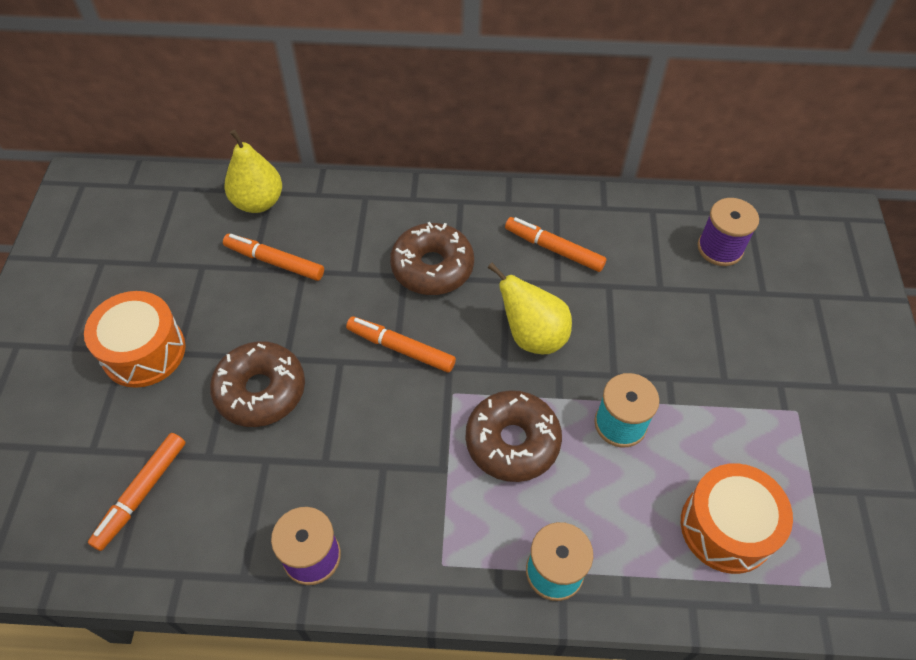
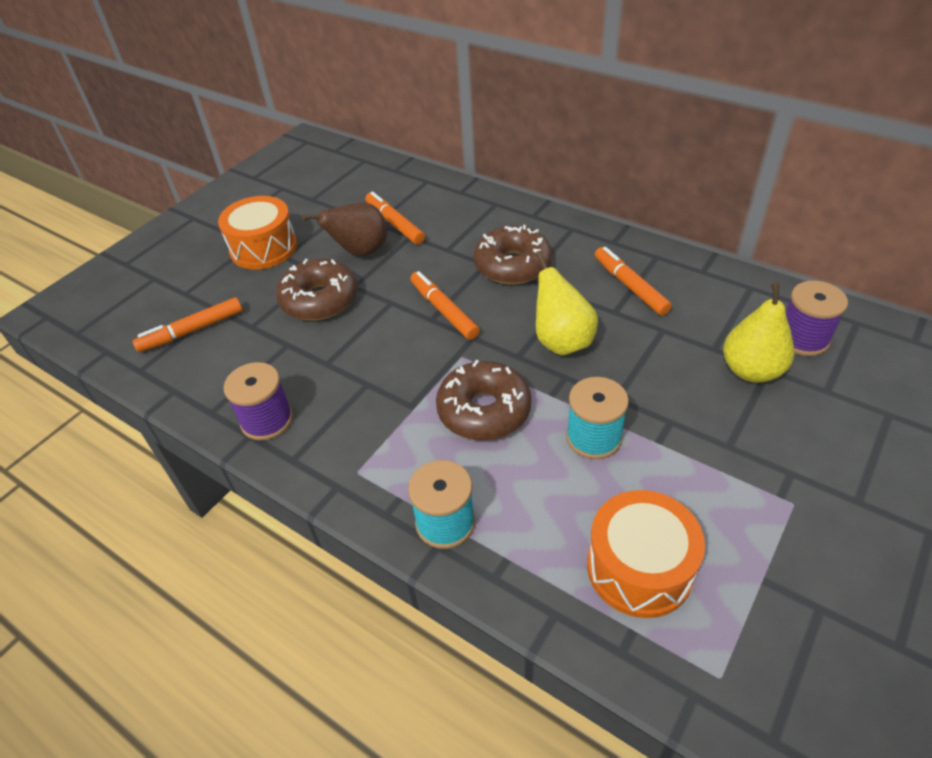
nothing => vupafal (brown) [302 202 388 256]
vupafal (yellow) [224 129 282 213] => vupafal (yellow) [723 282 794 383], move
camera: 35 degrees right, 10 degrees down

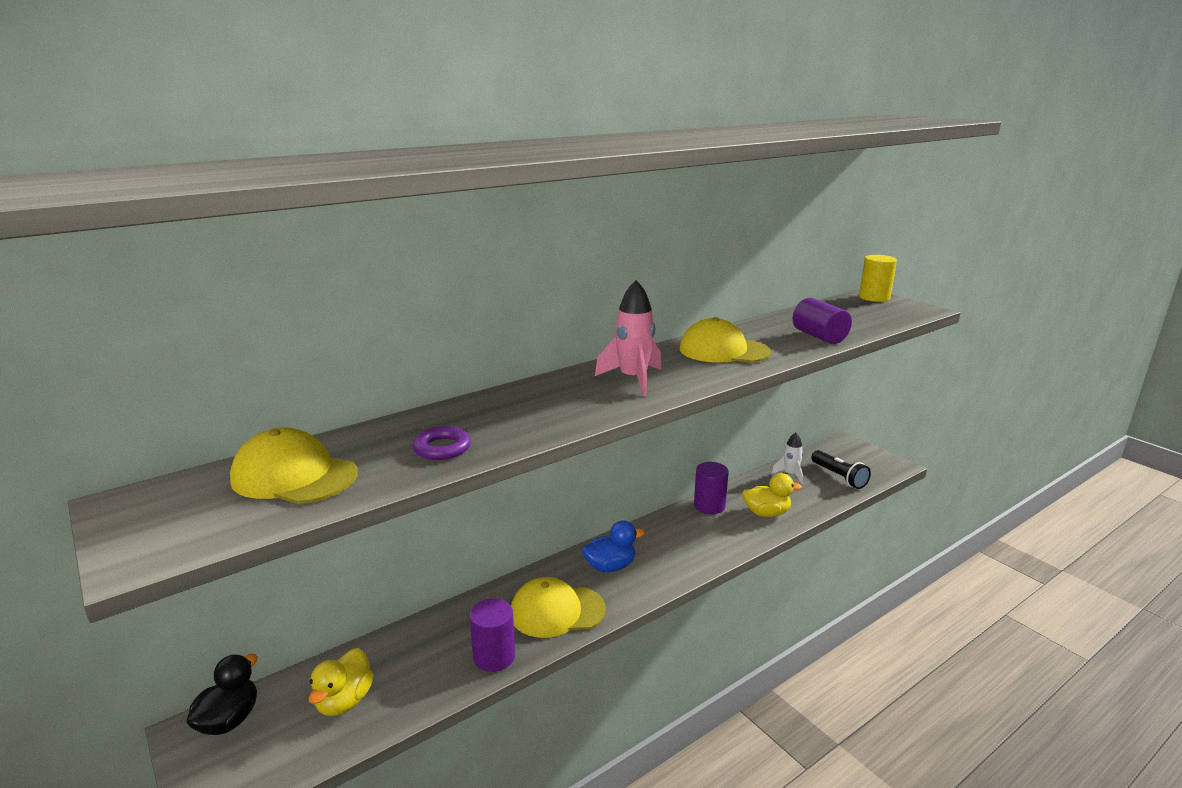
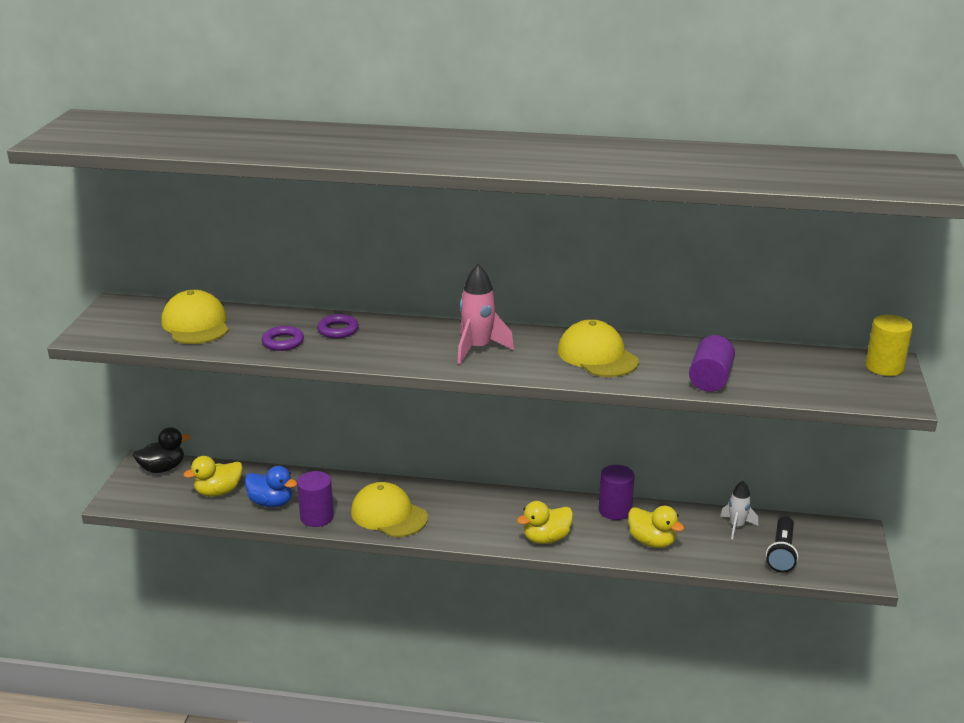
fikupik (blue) [582 521 645 572] => fikupik (blue) [245 466 297 507], move
nothing => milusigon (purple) [317 314 359 338]
nothing => fikupik (yellow) [517 501 573 544]
camera: 45 degrees right, 5 degrees up

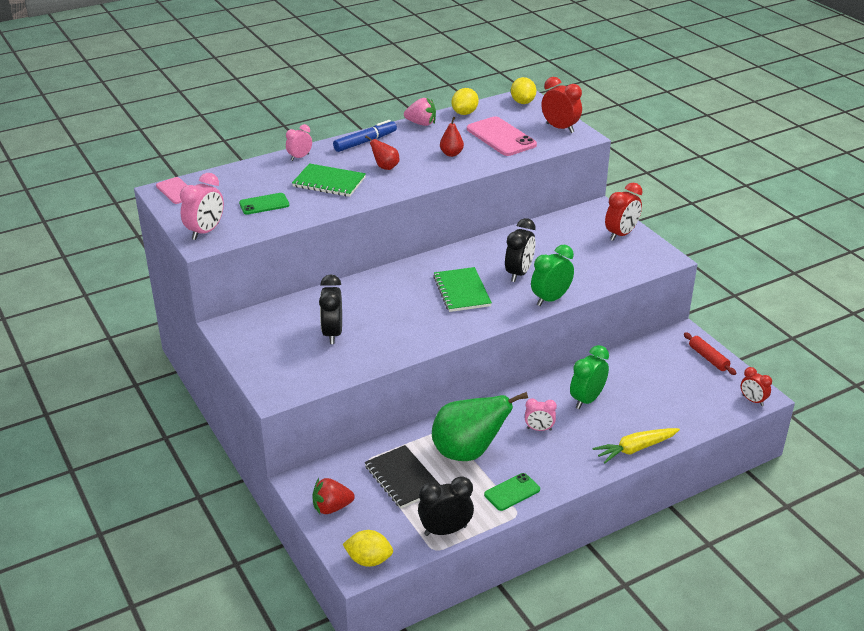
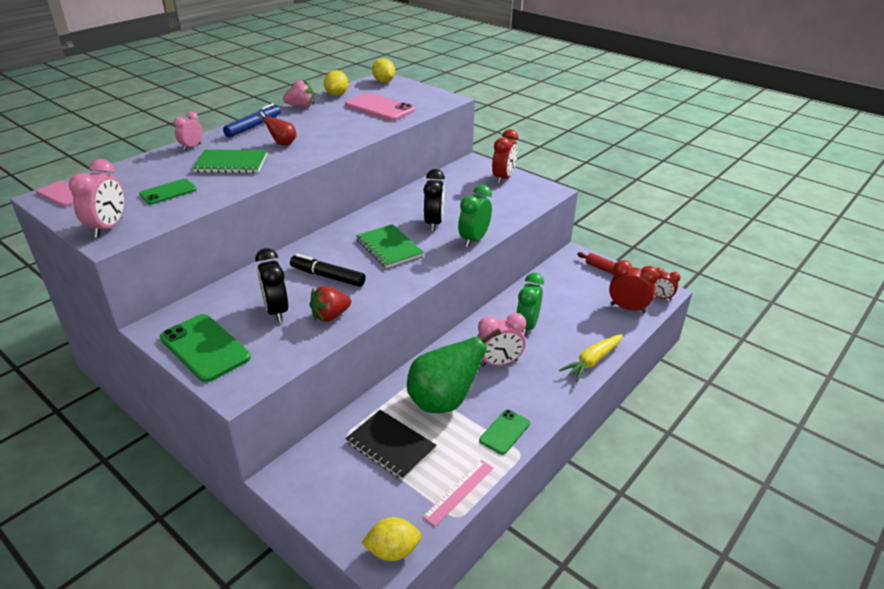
nothing => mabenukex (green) [160 314 251 382]
nothing => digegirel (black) [290 254 366 287]
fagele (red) [312 478 355 514] => fagele (red) [309 286 351 322], move
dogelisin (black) [418 476 474 536] => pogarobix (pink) [422 460 494 526]
dogelisin (pink) [525 398 557 431] => dogelisin (pink) [477 313 526 366], x1.60
dogelisin (red) [542 77 582 133] => dogelisin (red) [609 260 659 313], move
vupafal (red) [440 117 464 157] => nothing
camera: 20 degrees left, 0 degrees up

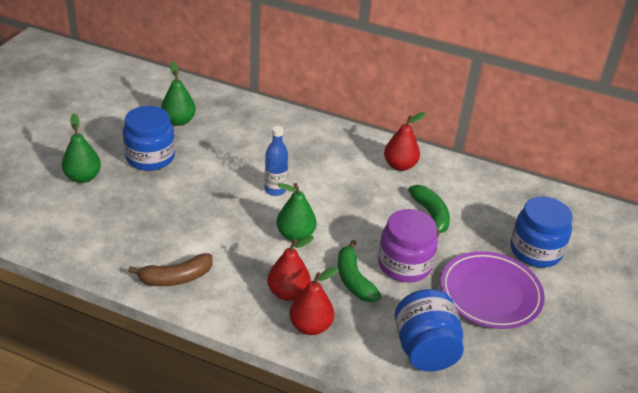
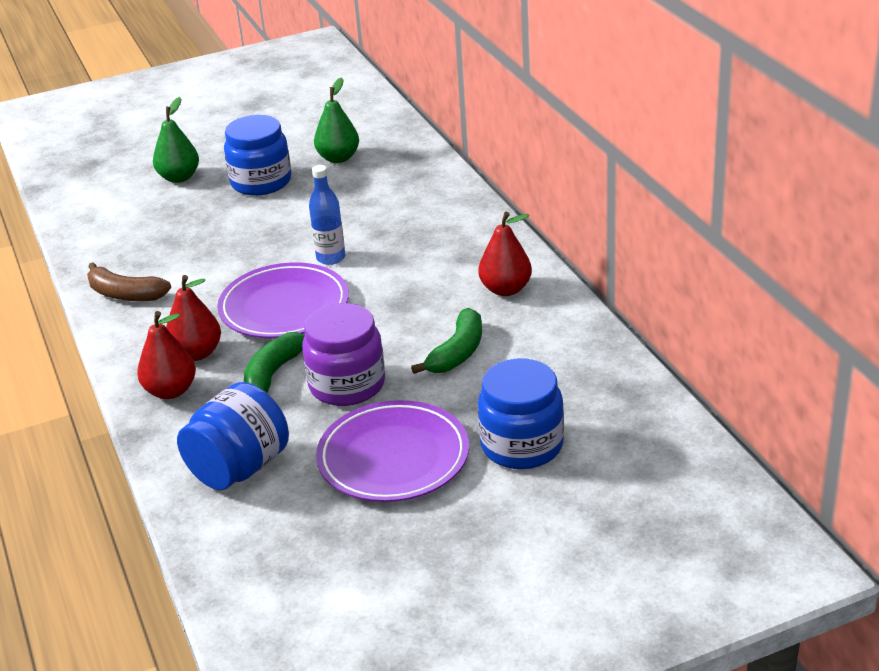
vupafal (green) [276 183 316 241] => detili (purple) [217 262 349 338]
camera: 50 degrees right, 5 degrees down

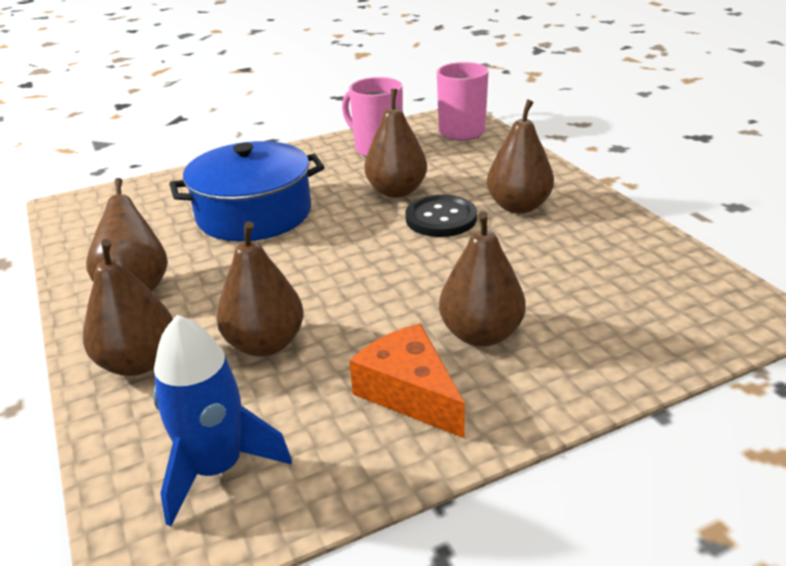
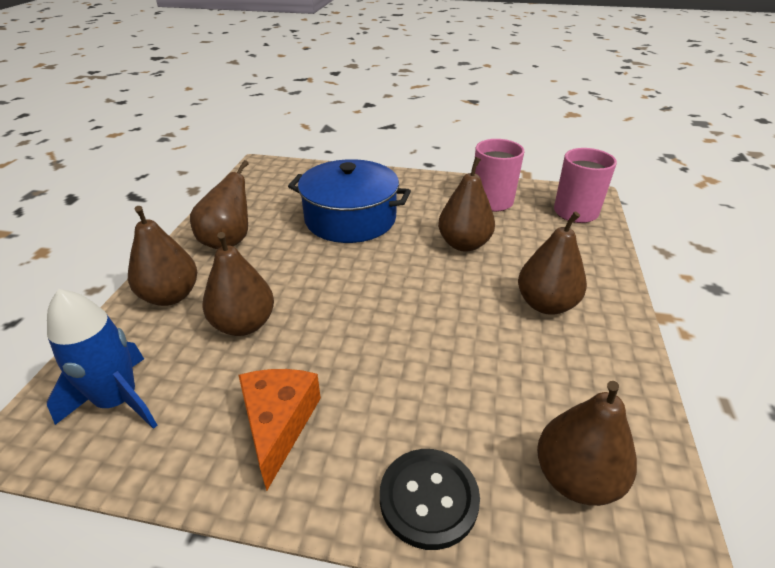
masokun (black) [405 195 477 237] => masokun (black) [380 449 480 550], move
vupafal (brown) [439 211 526 347] => vupafal (brown) [537 381 637 506], move
camera: 35 degrees right, 5 degrees up

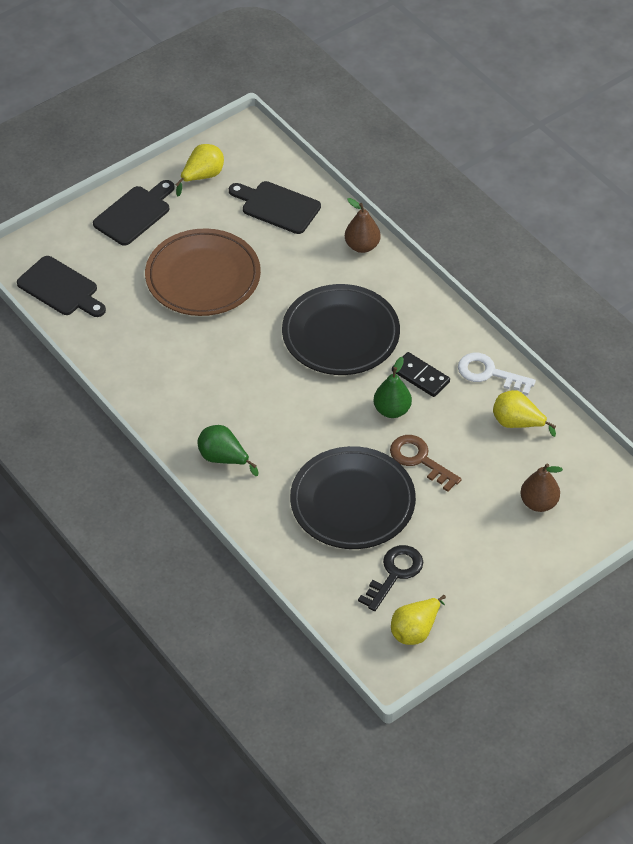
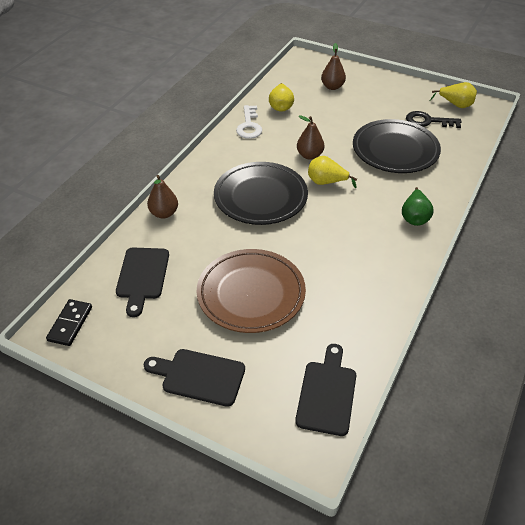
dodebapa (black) [392 352 450 397] => dodebapa (black) [46 299 92 346], move
vupafal (green) [374 357 412 418] => vupafal (brown) [297 115 324 160]
vupafal (yellow) [175 144 224 197] => vupafal (yellow) [308 156 357 188], move
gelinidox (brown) [390 435 462 492] => nothing
camera: 115 degrees left, 5 degrees down

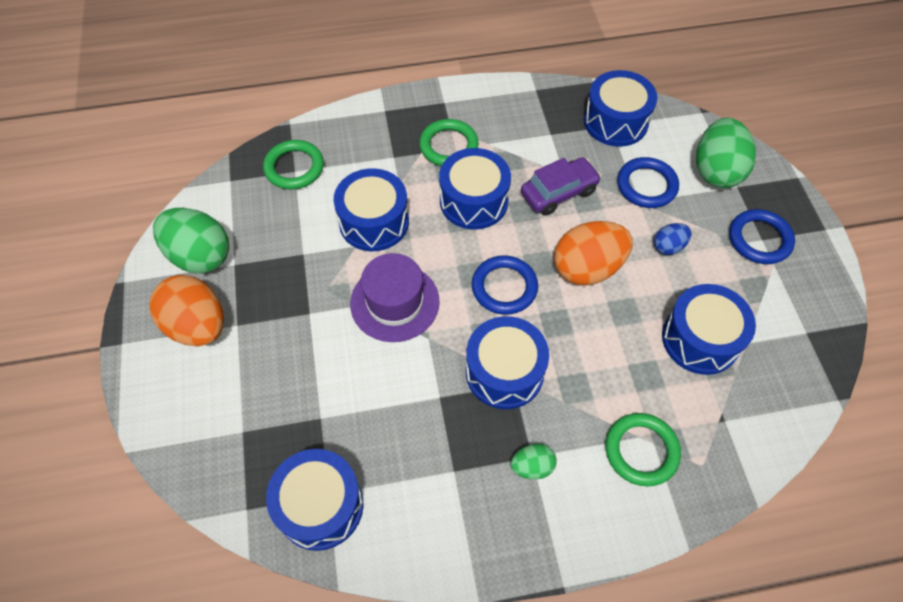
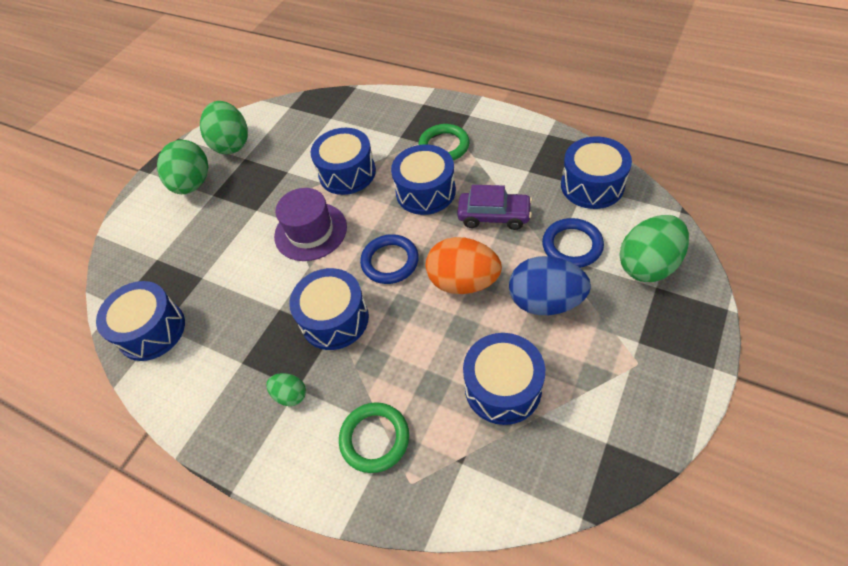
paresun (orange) [149 275 224 346] => paresun (green) [157 140 208 194]
paresun (blue) [654 223 692 255] => paresun (blue) [509 256 591 315], x1.99
milusigon (green) [263 140 324 189] => nothing
milusigon (blue) [729 209 795 264] => nothing
camera: 45 degrees right, 5 degrees down

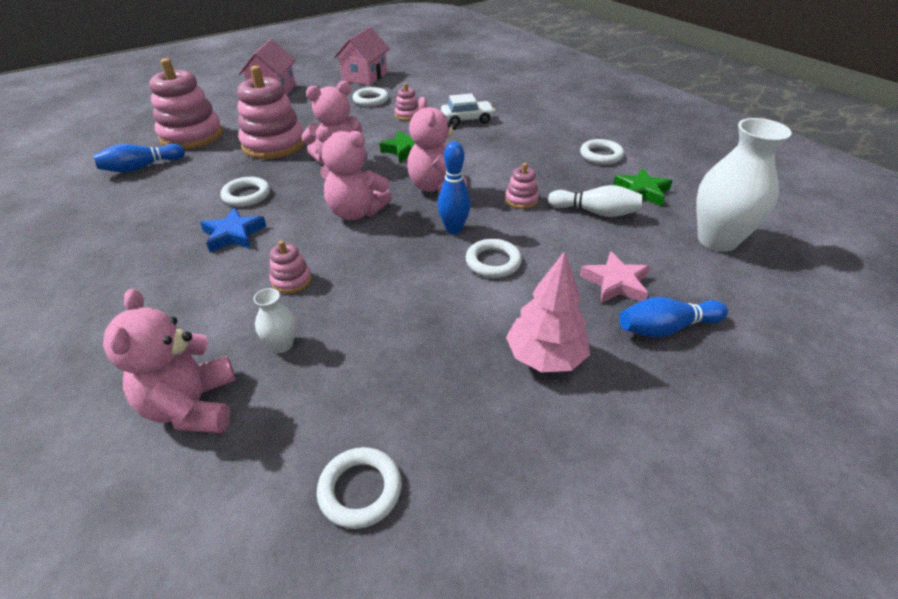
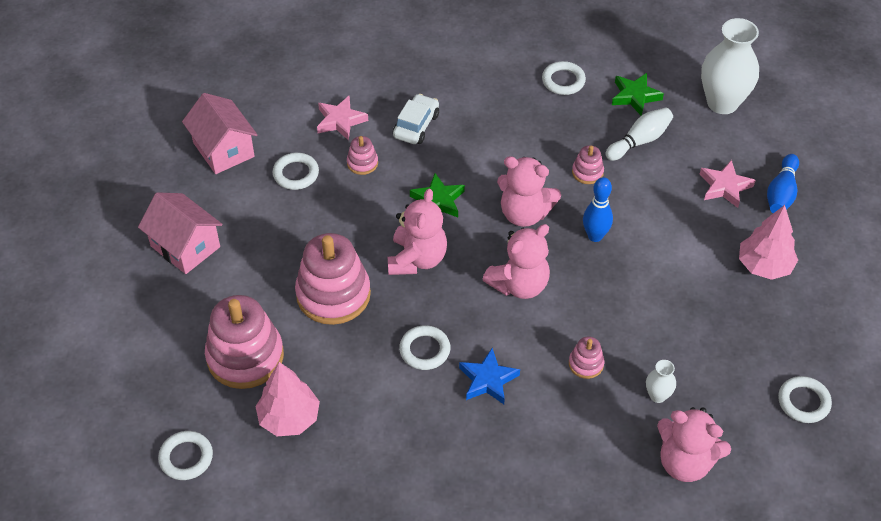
milusigon (white) [466 239 522 278] => milusigon (white) [158 431 213 480], move
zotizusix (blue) [93 144 185 172] => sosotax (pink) [255 362 320 436]
nothing => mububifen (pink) [317 96 368 141]
camera: 55 degrees left, 10 degrees up

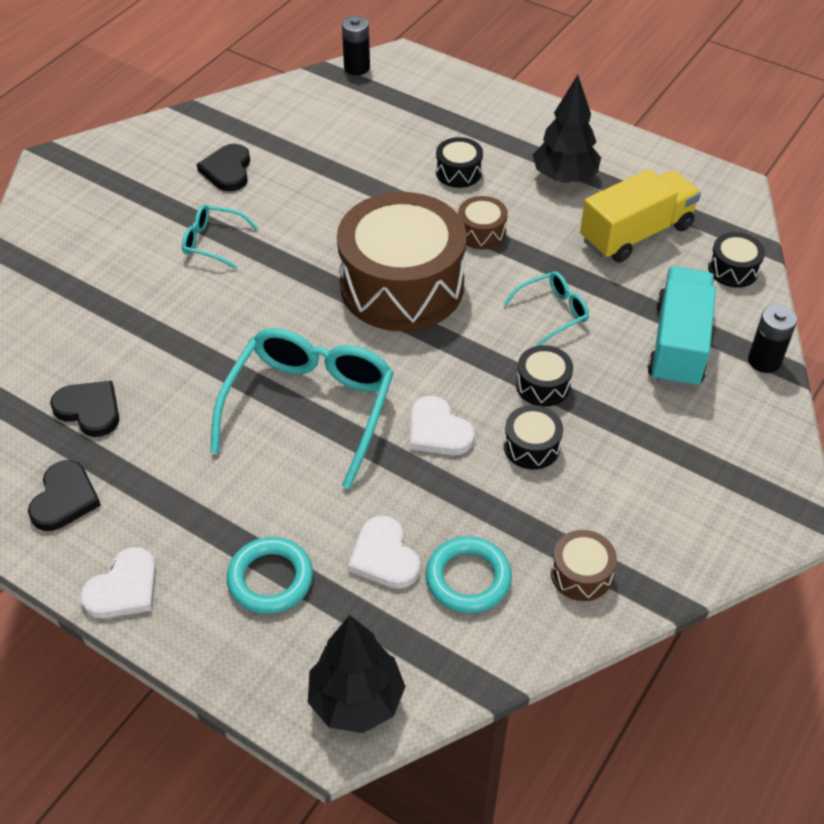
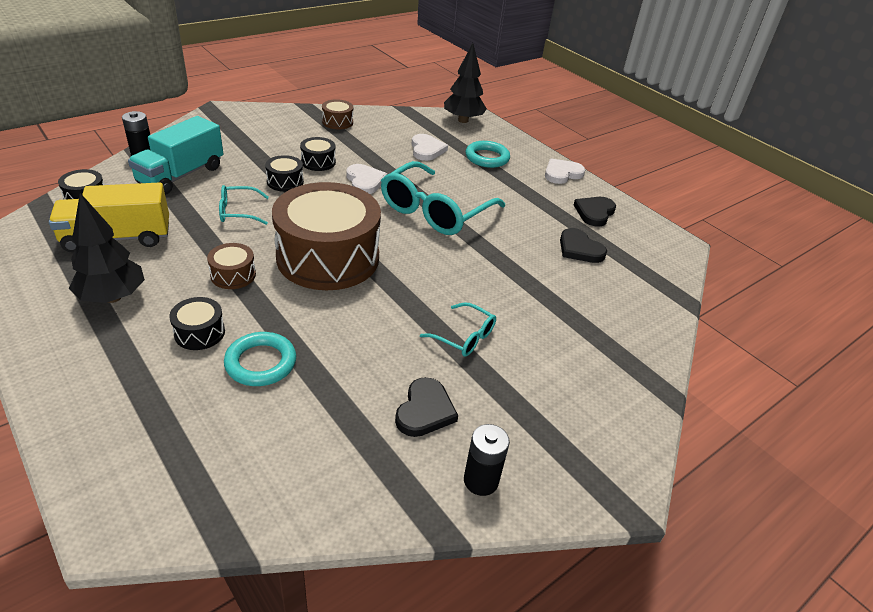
milusigon (turquoise) [426 536 512 613] => milusigon (turquoise) [224 332 296 386], move
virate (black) [342 16 370 75] => virate (black) [464 424 510 496], move
camera: 165 degrees left, 10 degrees down

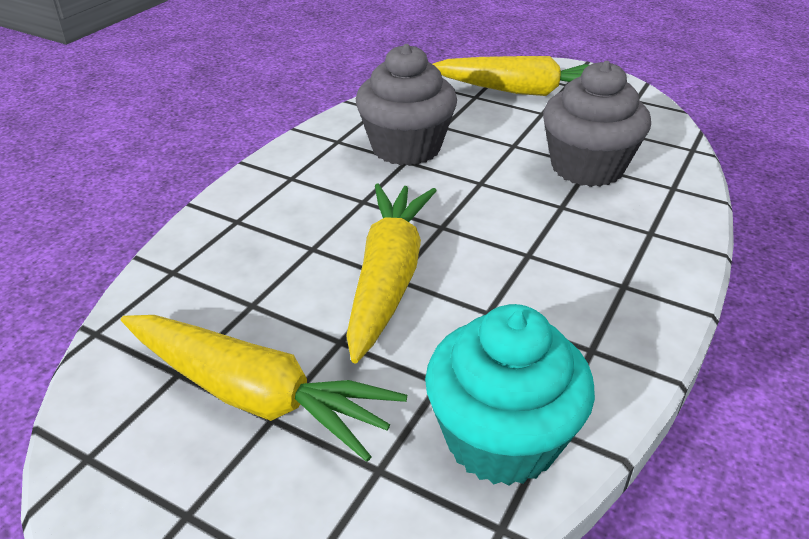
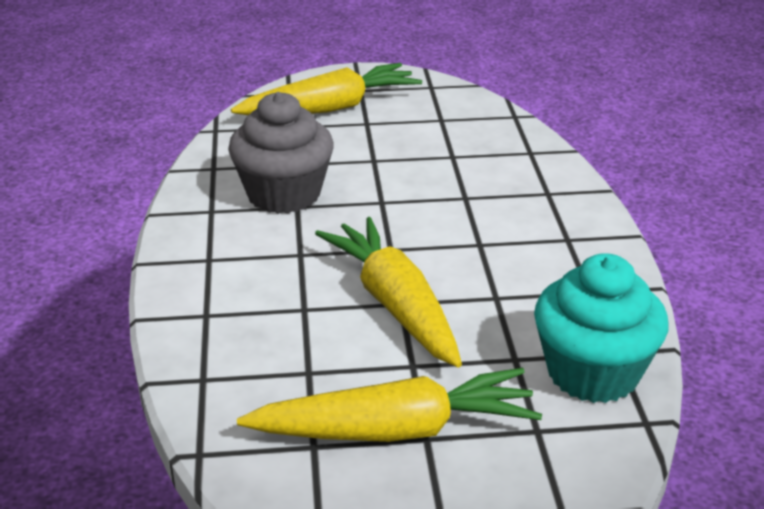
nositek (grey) [543 61 651 187] => nothing
camera: 35 degrees left, 5 degrees down

